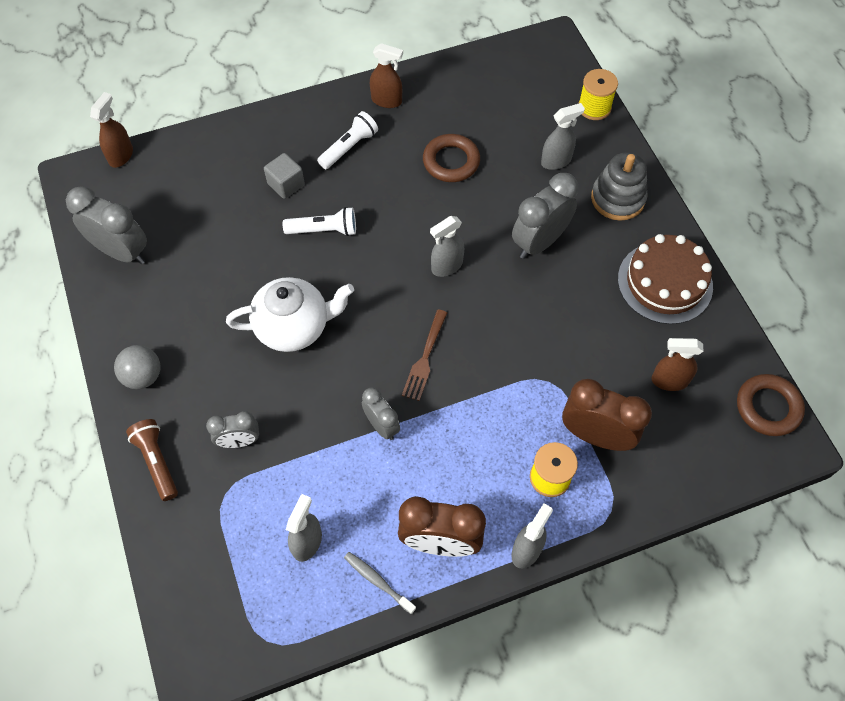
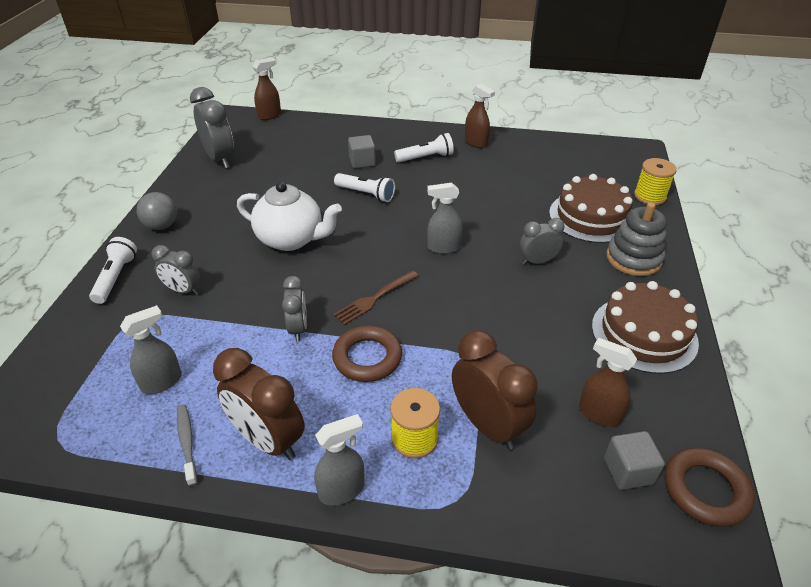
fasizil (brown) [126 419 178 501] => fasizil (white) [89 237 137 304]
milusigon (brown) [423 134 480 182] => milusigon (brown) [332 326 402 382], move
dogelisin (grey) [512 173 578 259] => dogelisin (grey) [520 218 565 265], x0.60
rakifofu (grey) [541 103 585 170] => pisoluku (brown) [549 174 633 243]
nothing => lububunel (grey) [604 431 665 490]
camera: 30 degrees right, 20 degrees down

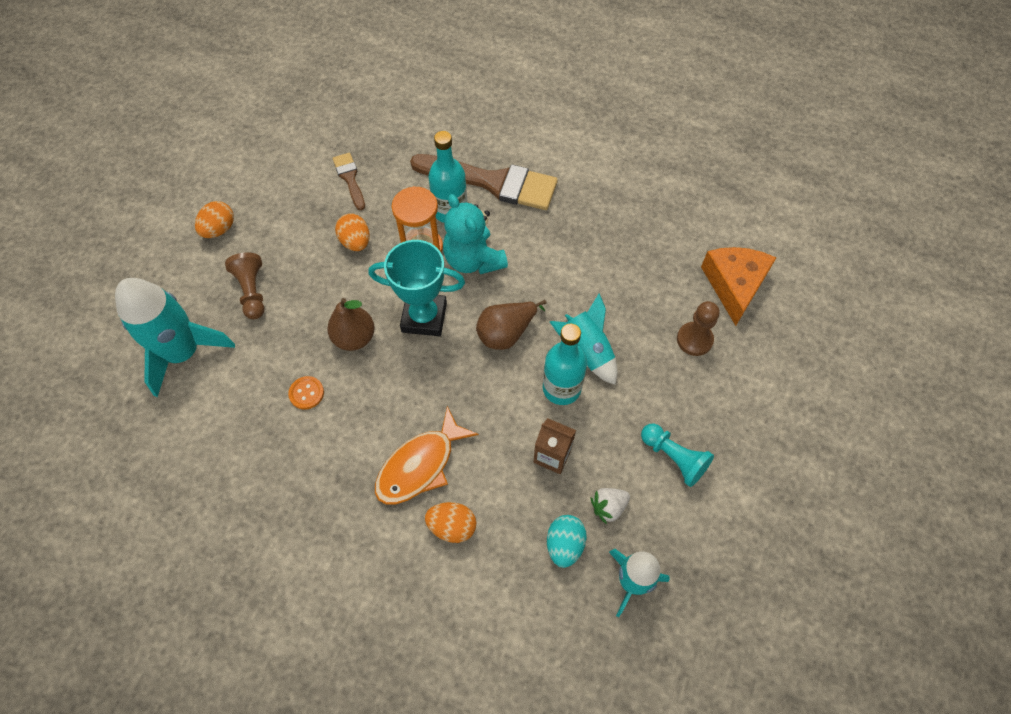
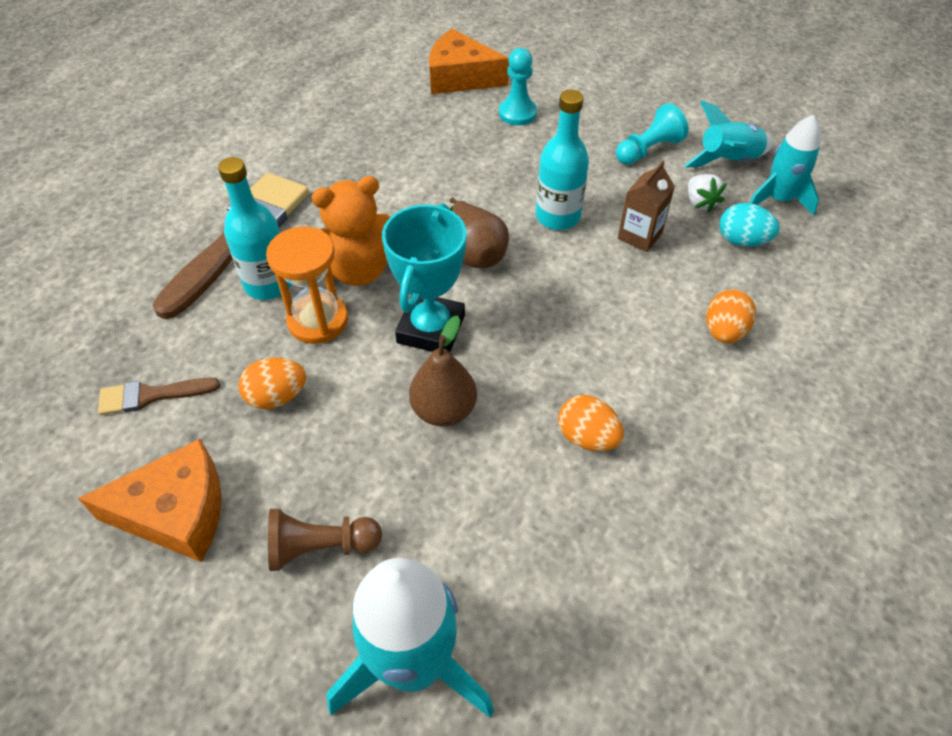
nothing => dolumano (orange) [78 438 222 562]
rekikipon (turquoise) [443 194 508 274] => rekikipon (orange) [312 176 390 286]
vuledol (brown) [677 301 720 356] => vuledol (turquoise) [499 48 537 125]
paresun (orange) [195 201 234 238] => paresun (orange) [558 395 624 451], move
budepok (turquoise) [550 293 618 385] => budepok (turquoise) [684 101 773 168], move
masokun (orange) [288 376 324 409] => nothing
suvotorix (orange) [375 406 479 504] => nothing
camera: 80 degrees left, 10 degrees down

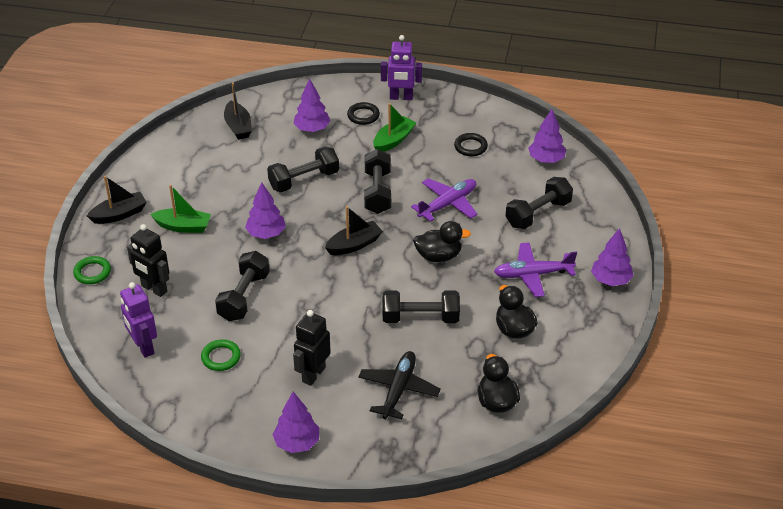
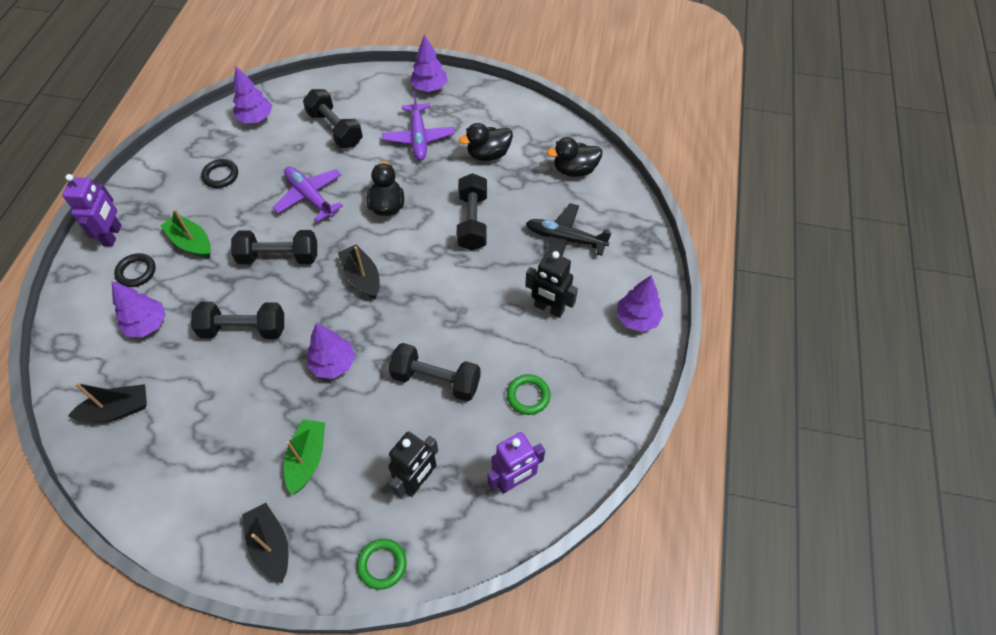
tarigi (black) [267 146 339 192] => tarigi (black) [191 302 284 339], 60 degrees counterclockwise
camera: 90 degrees left, 15 degrees up

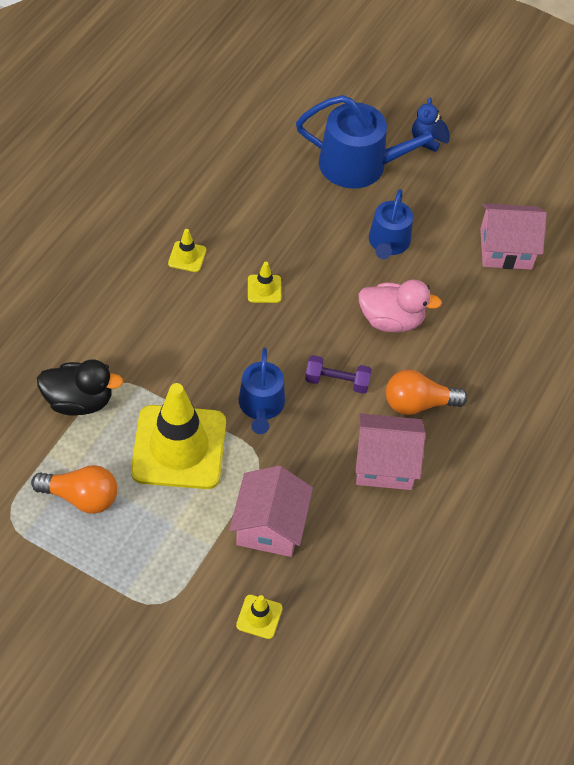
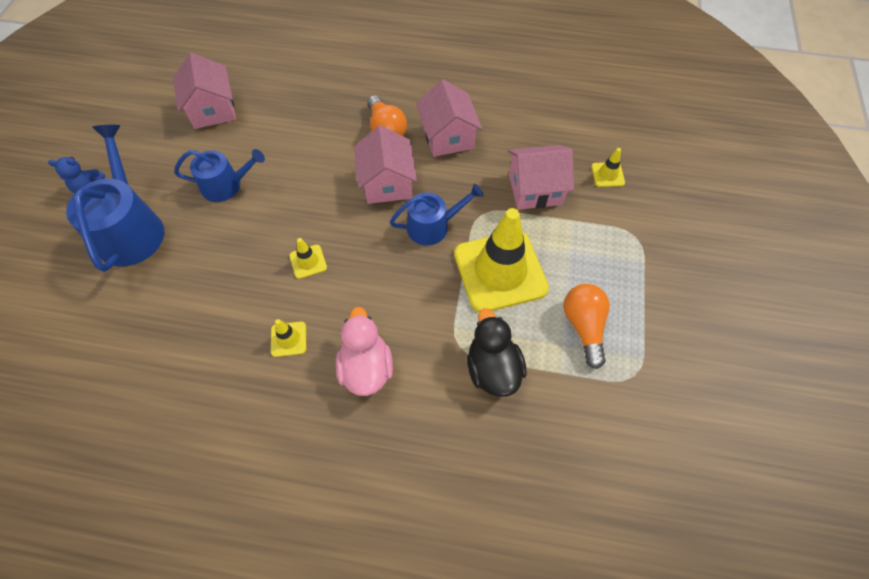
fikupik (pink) [358 279 442 332] => fikupik (pink) [336 307 393 396], move
tarigi (purple) [305 355 372 394] => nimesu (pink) [354 125 417 204]
camera: 105 degrees left, 5 degrees up

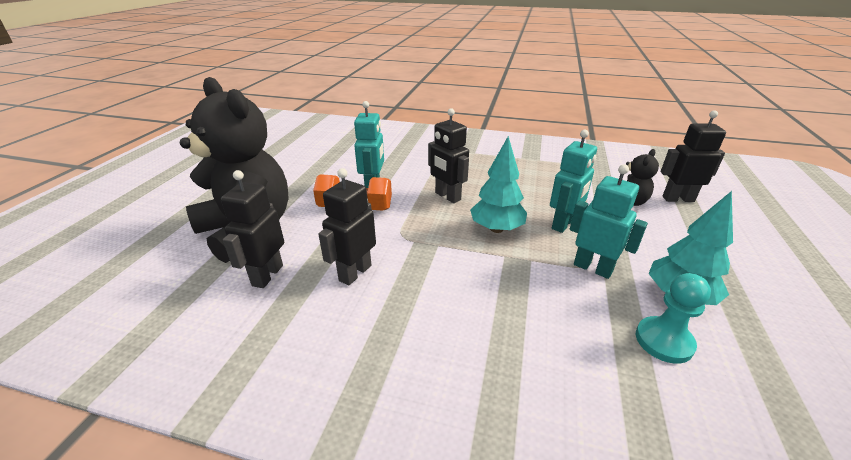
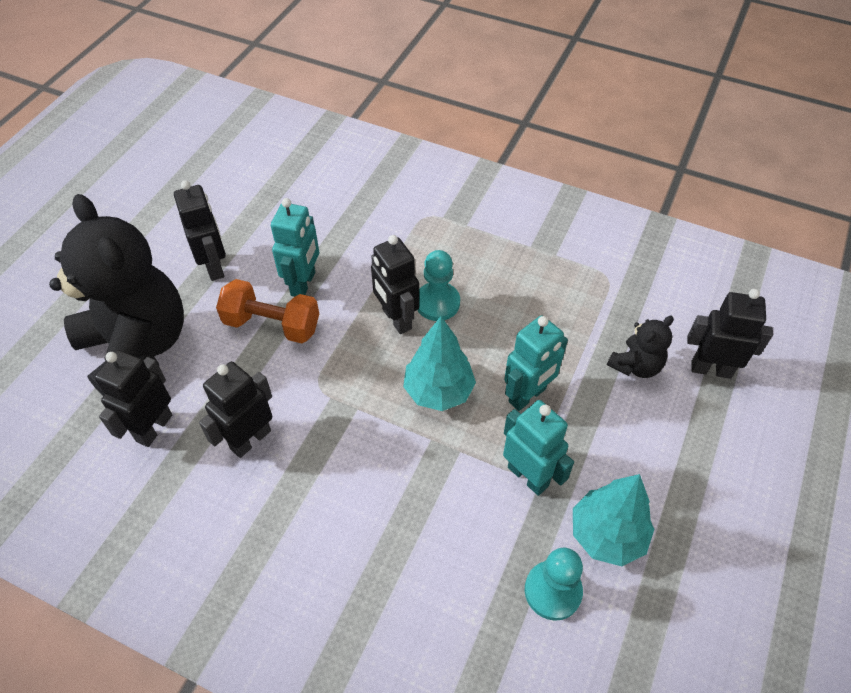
nothing => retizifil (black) [174 180 226 281]
nothing => vuledol (turquoise) [417 250 460 321]
camera: 10 degrees right, 20 degrees up

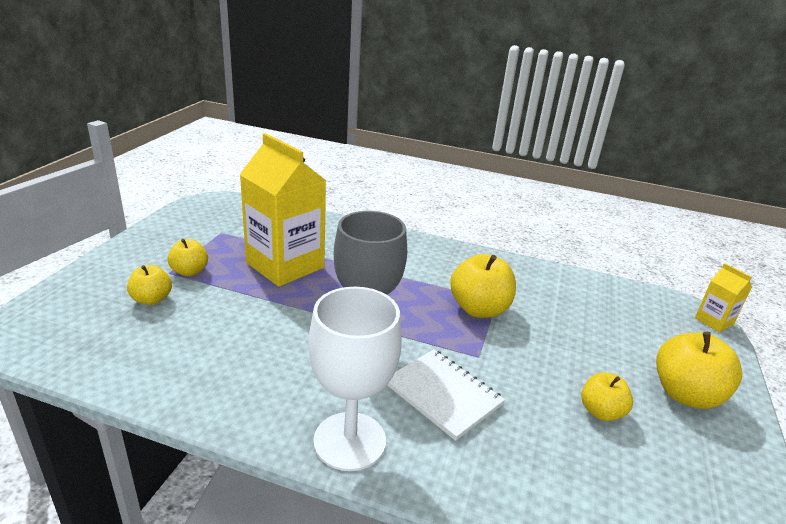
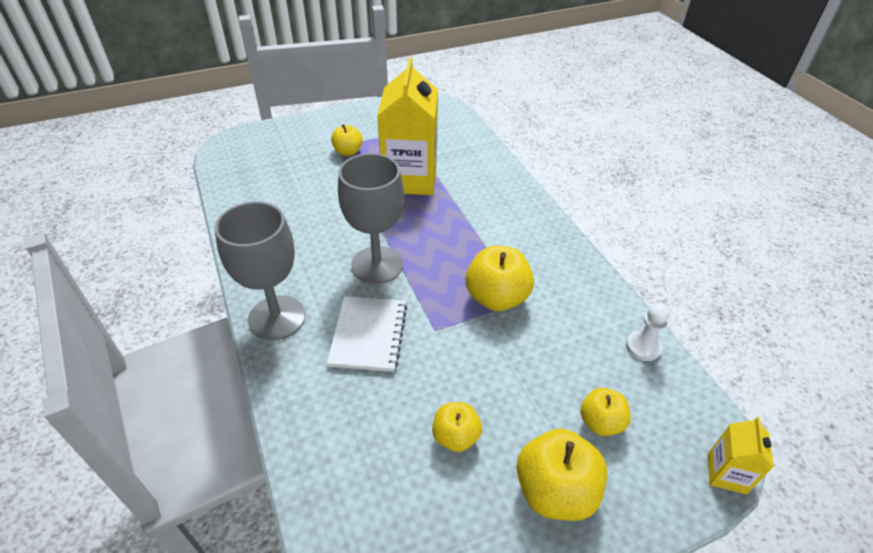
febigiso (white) [308 287 402 471] => febigiso (grey) [215 201 305 340]
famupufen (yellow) [127 265 172 305] => famupufen (yellow) [580 388 631 436], move
nothing => vuledol (white) [626 303 670 361]
camera: 50 degrees right, 15 degrees up

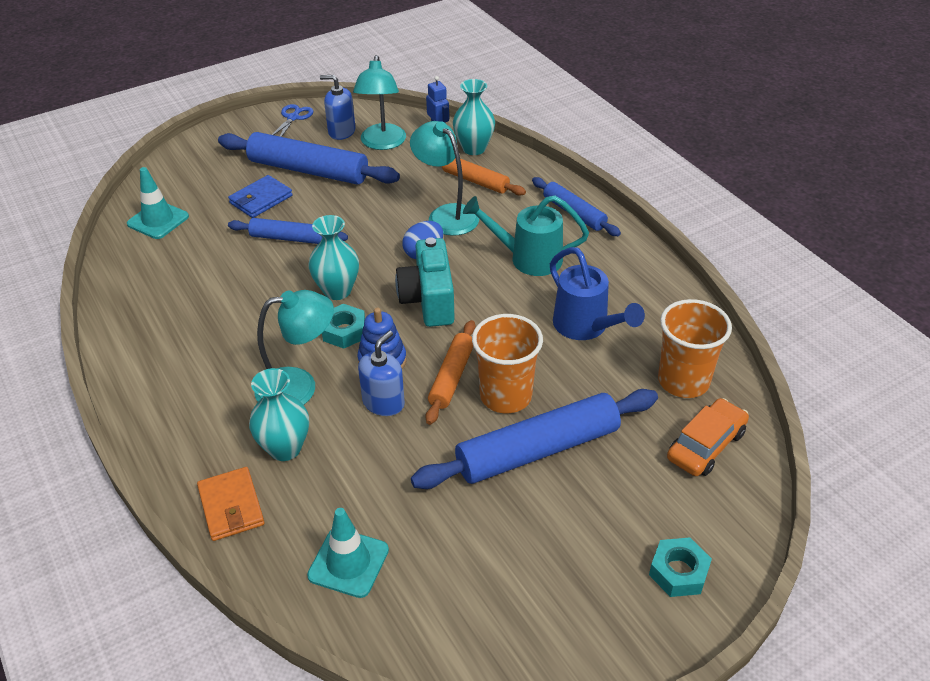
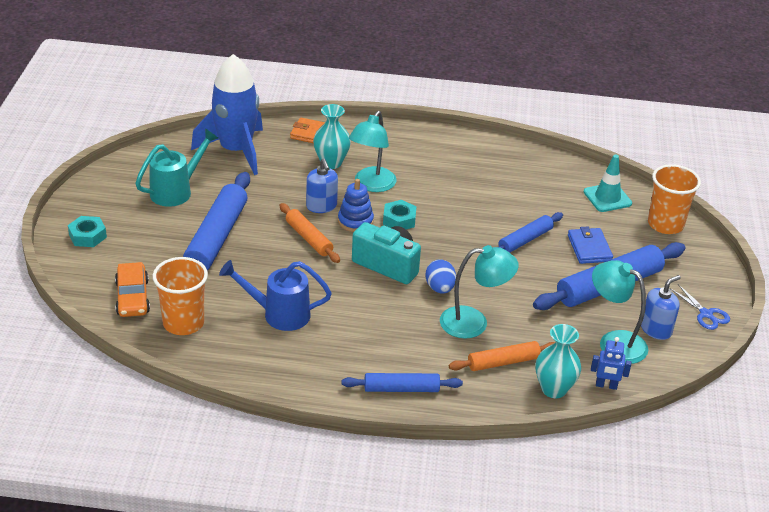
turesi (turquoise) [463 196 589 276] => turesi (turquoise) [135 128 218 207], move
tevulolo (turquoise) [307 508 389 598] => budepok (blue) [191 54 263 175]
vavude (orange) [472 314 543 413] => vavude (orange) [648 164 701 234], move
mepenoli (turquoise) [308 215 359 300] => nothing
camera: 125 degrees right, 5 degrees down

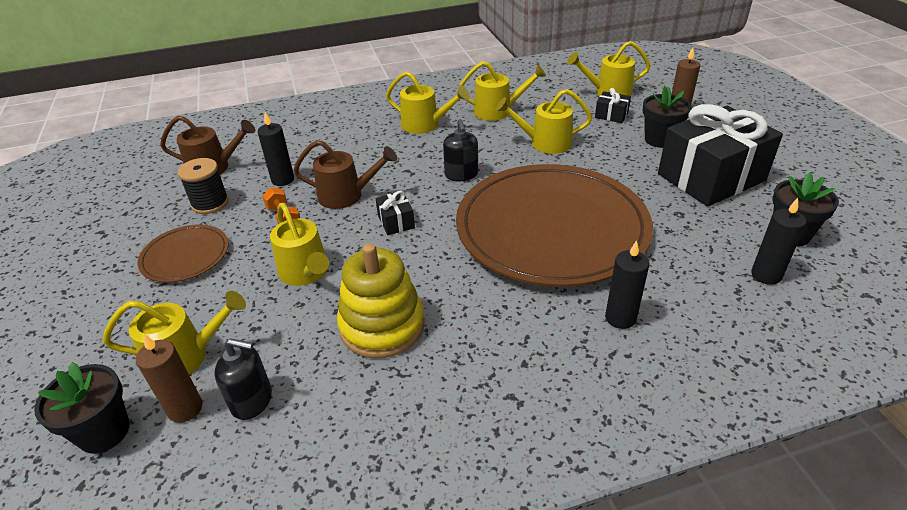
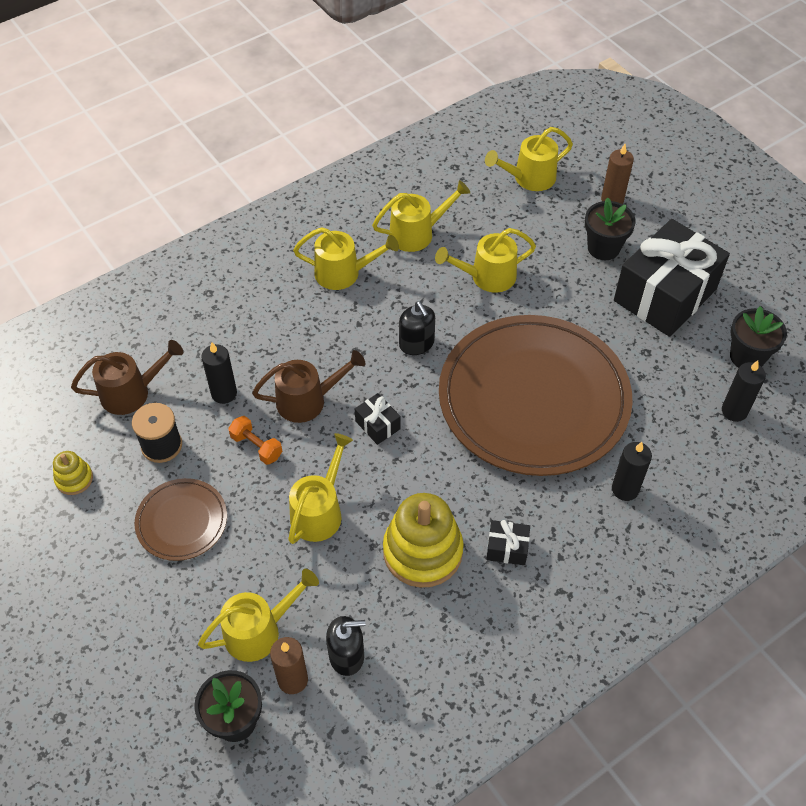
nothing => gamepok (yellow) [53 451 93 495]
turesi (yellow) [270 203 329 286] => turesi (yellow) [288 433 353 544], 105 degrees counterclockwise
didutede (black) [595 88 631 123] => didutede (black) [486 520 530 565], move
camera: 20 degrees left, 15 degrees up

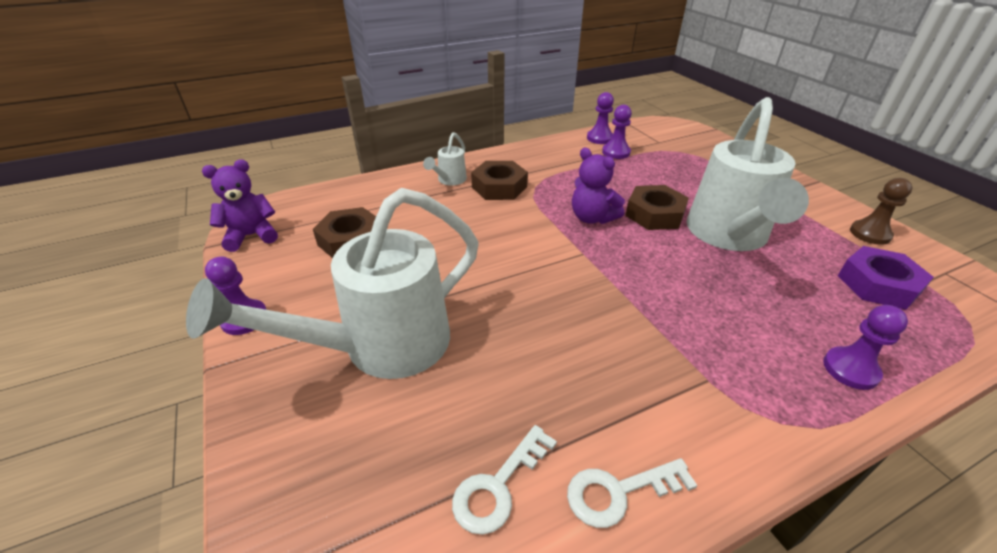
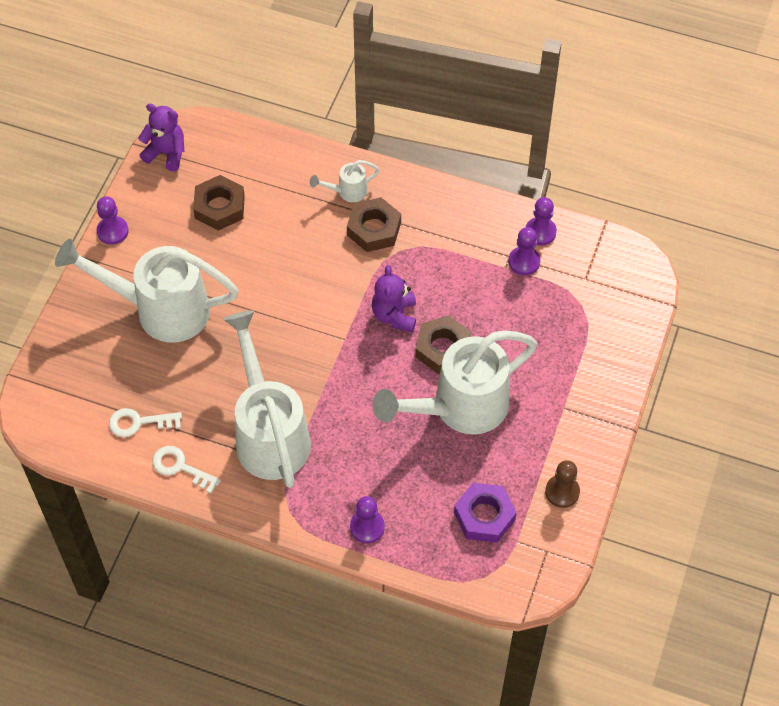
nothing => turesi (white) [223 310 311 488]
camera: 45 degrees right, 20 degrees up

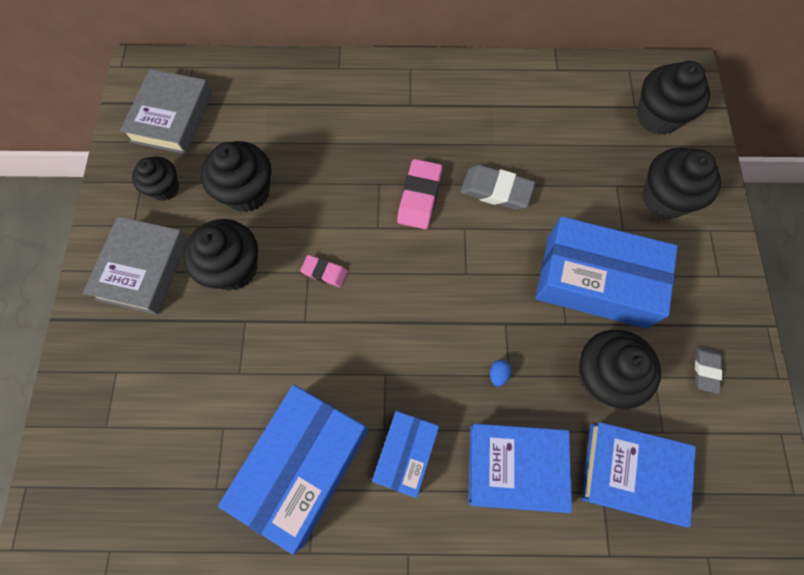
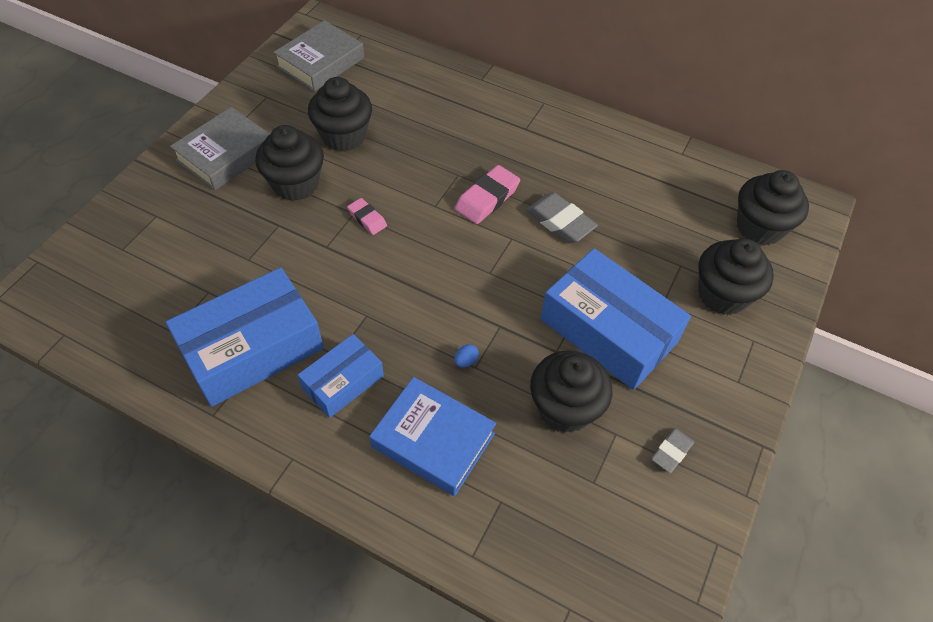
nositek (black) [132 157 179 201] => nothing
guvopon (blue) [581 422 696 528] => nothing
camera: 25 degrees right, 15 degrees down

